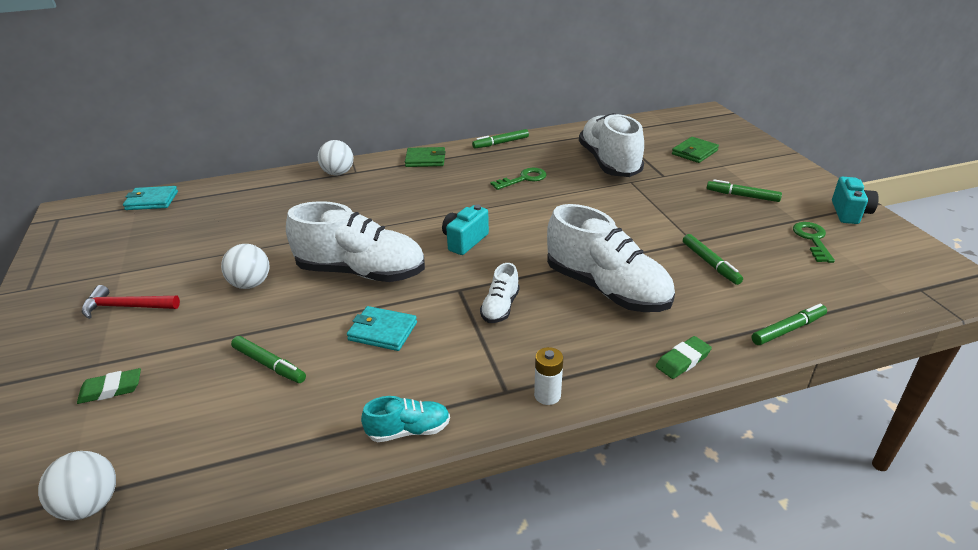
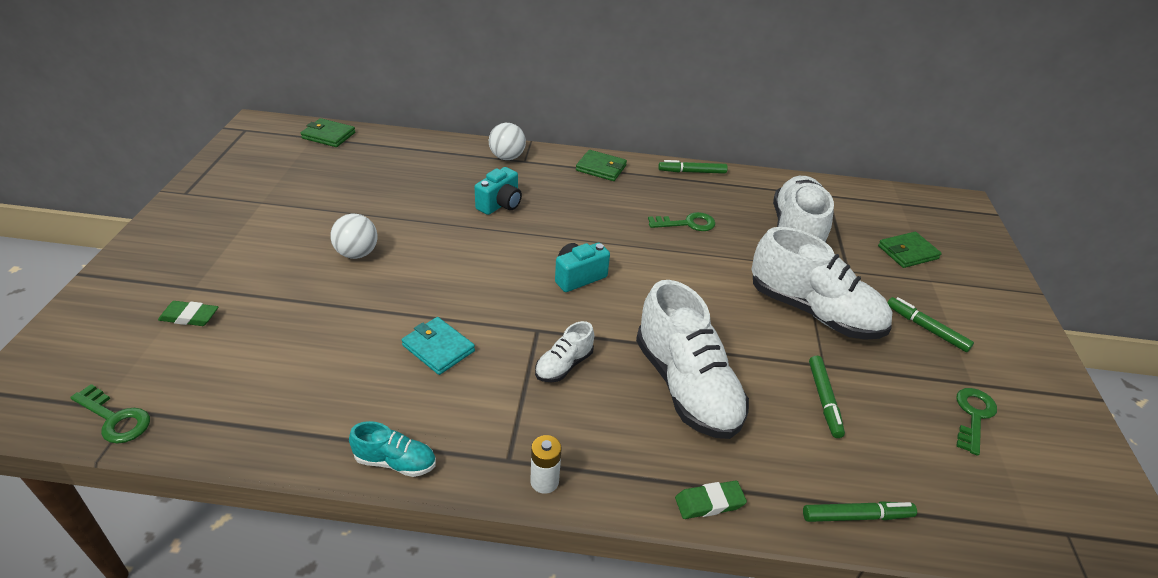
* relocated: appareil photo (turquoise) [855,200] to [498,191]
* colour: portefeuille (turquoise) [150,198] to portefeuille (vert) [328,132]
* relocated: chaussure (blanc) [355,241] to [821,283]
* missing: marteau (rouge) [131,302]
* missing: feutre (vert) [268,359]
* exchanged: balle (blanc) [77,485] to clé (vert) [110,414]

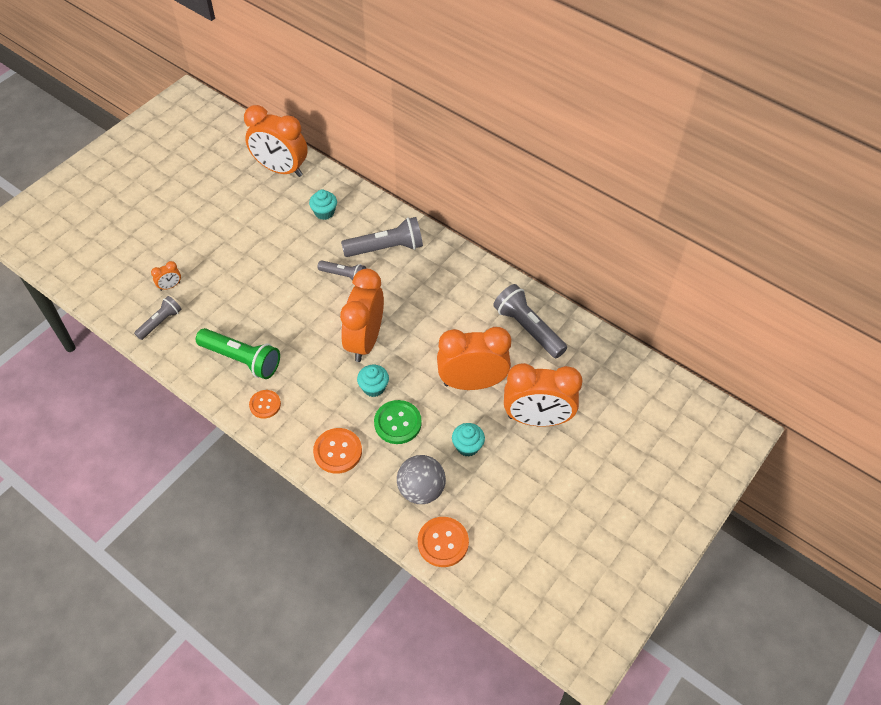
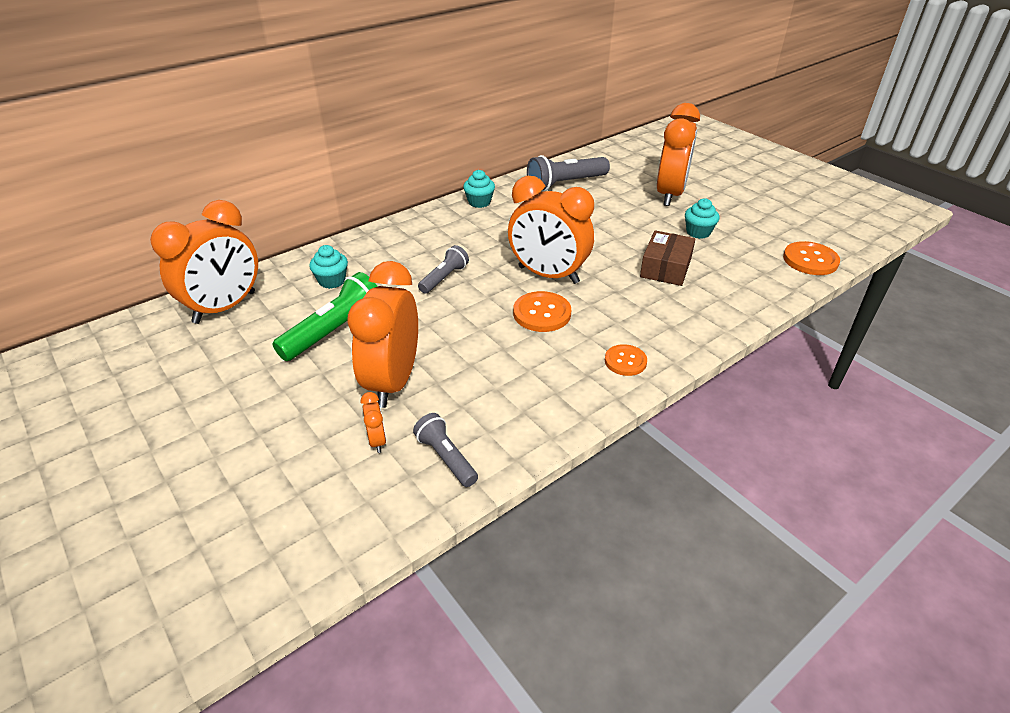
* missing: lampe de poche (gris) [382,237]
* relocated: réveil (orange) [474,358] to [383,334]
* relocated: lampe de poche (vert) [238,353] to [325,316]
* relocated: muffin (turquoise) [373,381] to [479,189]
* exchanged: bouton (vert) [398,422] to boîte (marron) [668,258]
* relocated: bouton (orange) [337,451] to [542,311]
* missing: balle (gris) [421,479]

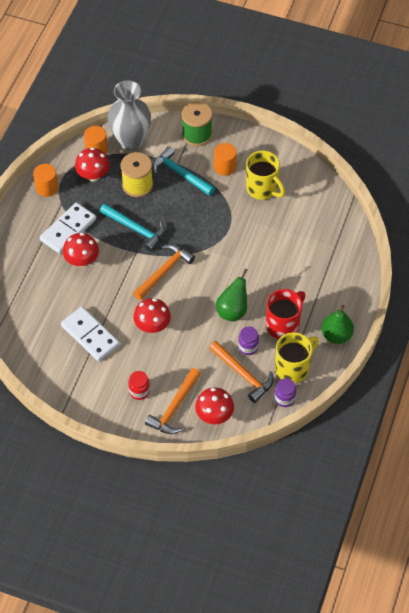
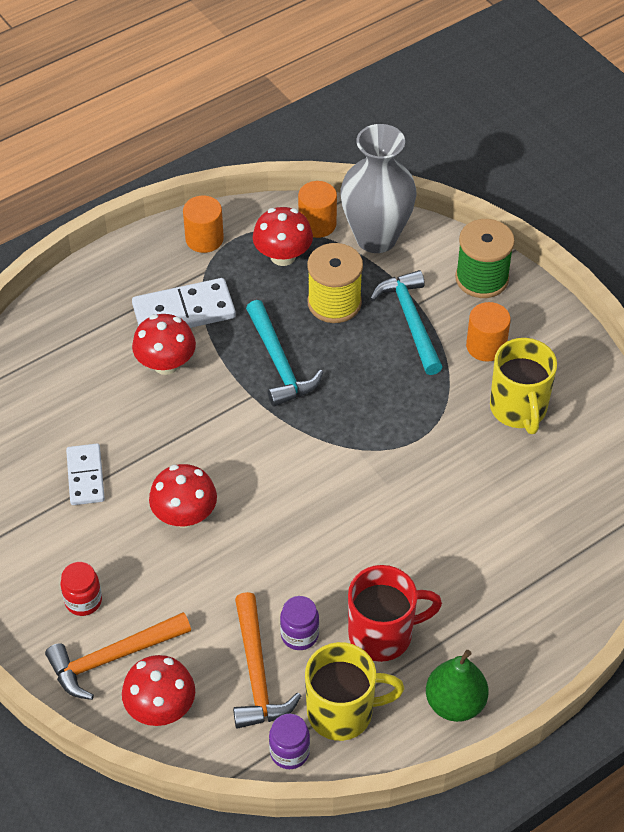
* missing: marteau (orange) [164,272]
* missing: poire (vert) [231,295]
* size: domino (blanc) [90,334] = [85,474] x0.65

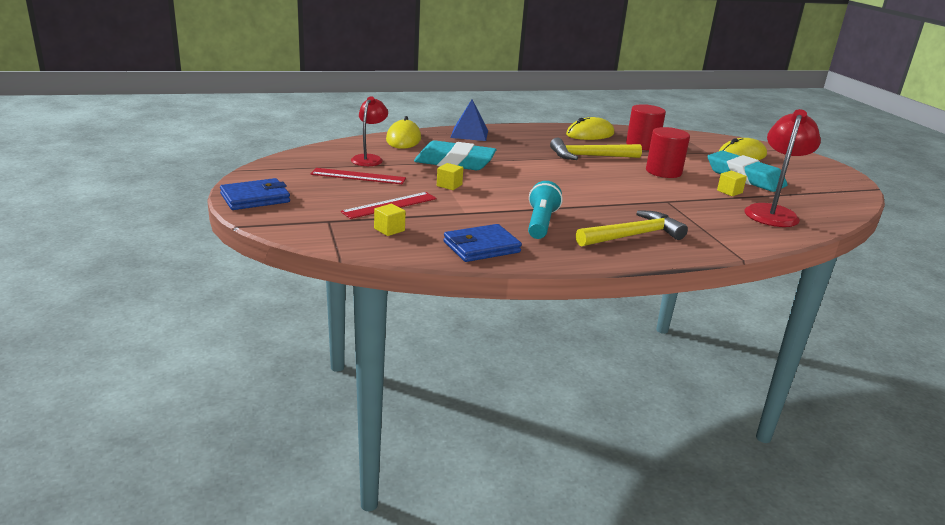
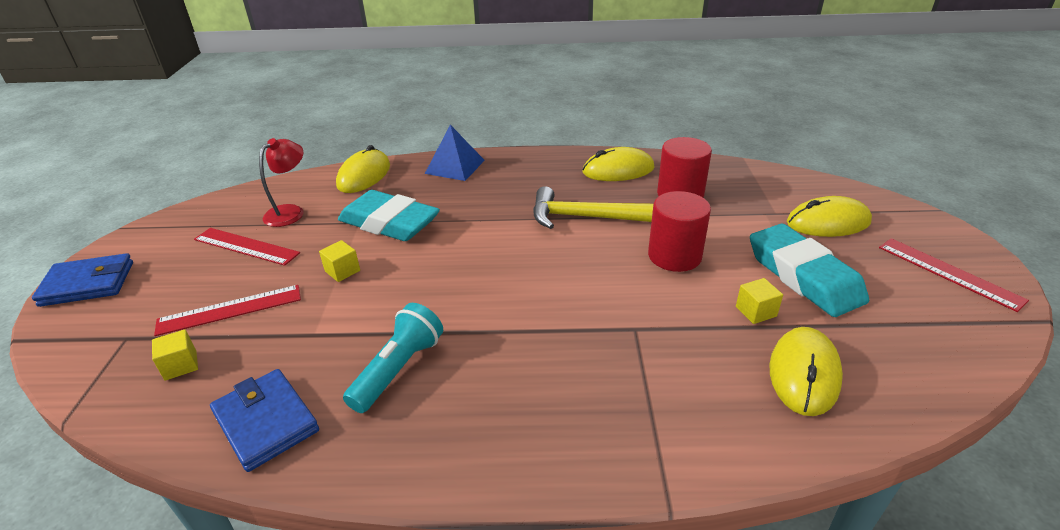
* exchanged: lampe (rouge) [783,168] to souris (jaune) [806,371]
* missing: marteau (jaune) [632,228]
* spun: portefeuille (bleu) [482,243] = [264,420] 60 degrees clockwise
* appeared: règle (rouge) [954,275]

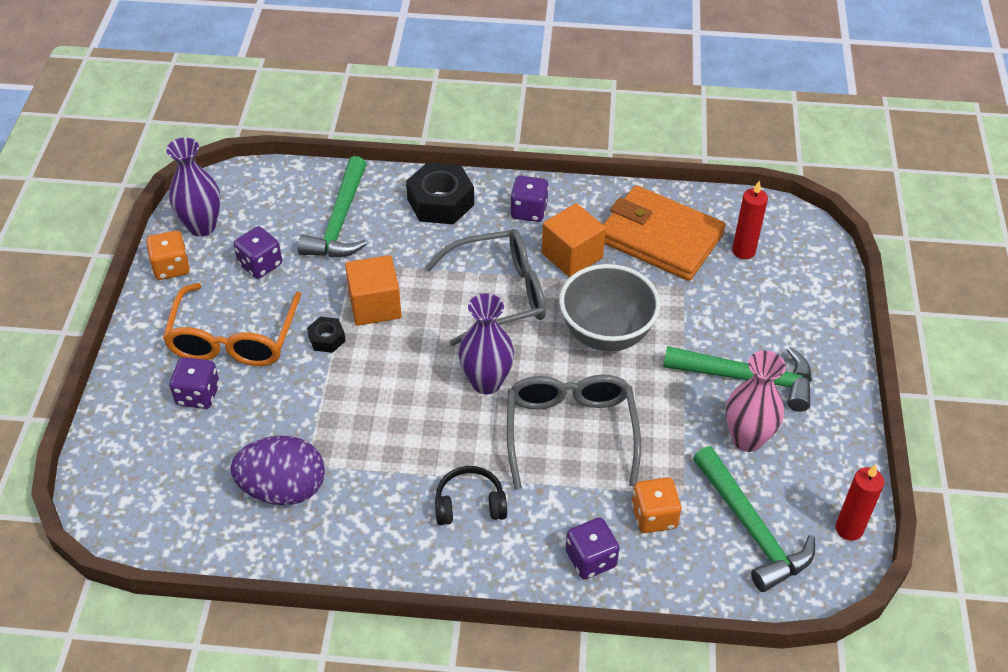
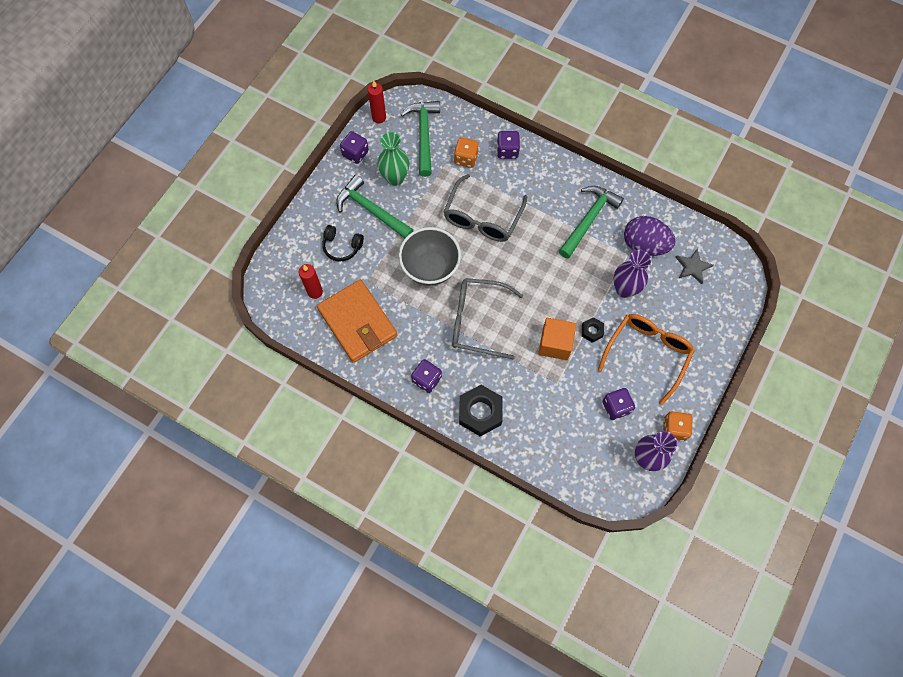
* relocated: marteau (vert) [332,206] to [591,222]
* missing: cube (orange) [574,240]
* relocated: vase (violet) [486,344] to [632,274]
* colour: vase (rose) [756,401] to vase (vert) [393,159]
* relocated: dé (violet) [194,383] to [354,147]
* relocated: casque audio (noir) [471,495] to [343,243]
* appeared: étoile (gris) [694,266]

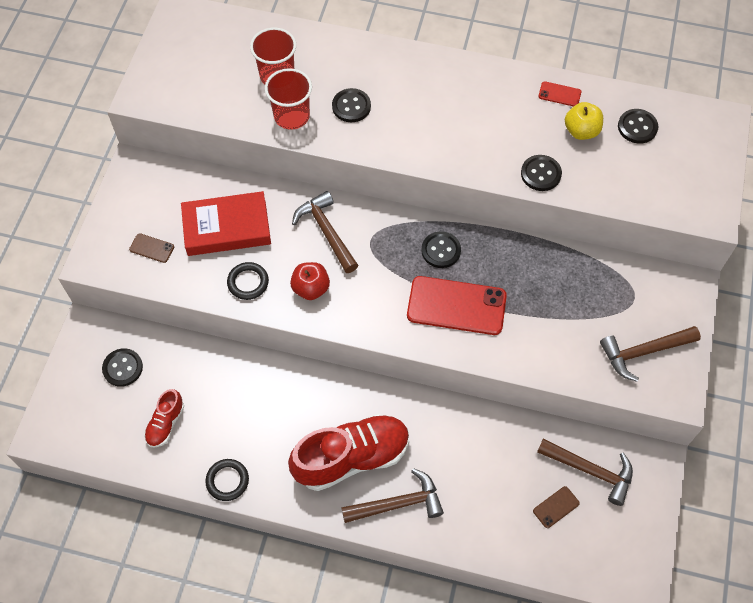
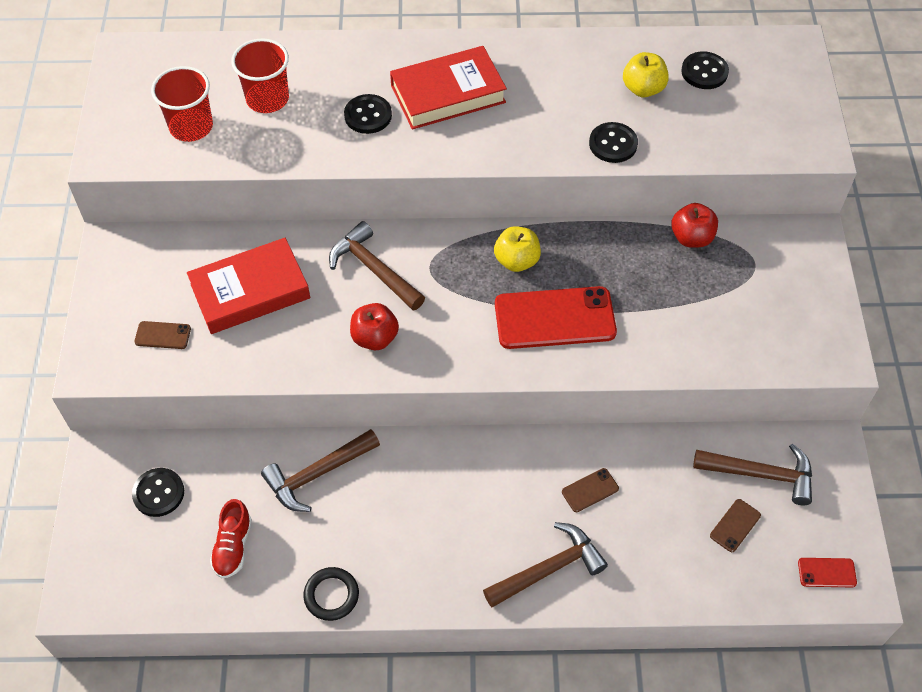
* relocated: gobelet (rouge) [288,99] to [182,104]
* relocated: téléphone (rouge) [559,94] to [827,572]
* exchanged: bouton (noir) [441,249] to pomme (jaune) [517,249]
* missing: anneau (noir) [248,281]
* relocated: marteau (marron) [650,354] to [320,470]
* missing: chaussure (rouge) [348,452]
* appeared: livre (rouge) [448,88]
* appeared: pomme (rouge) [694,225]
* appeared: téléphone (marron) [590,490]

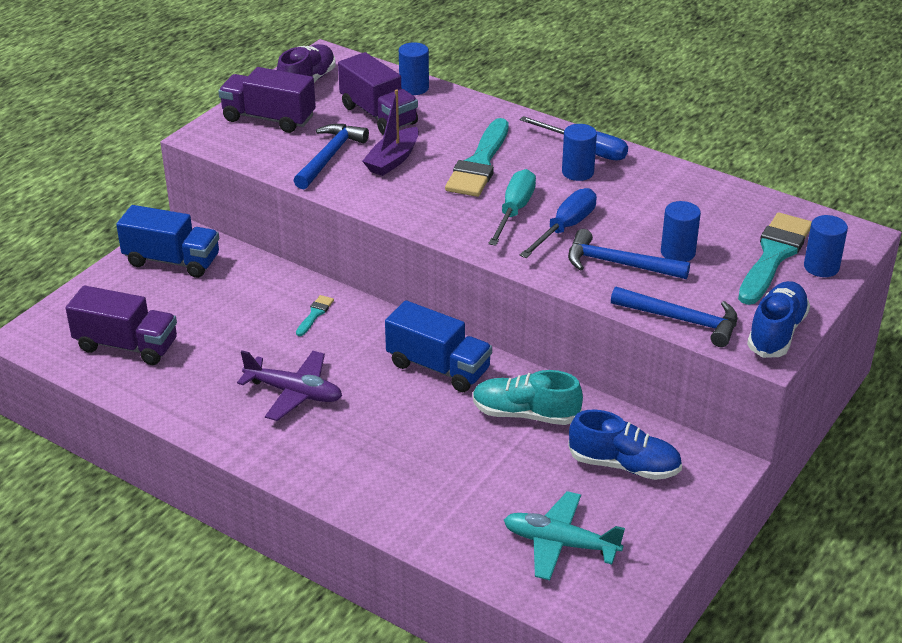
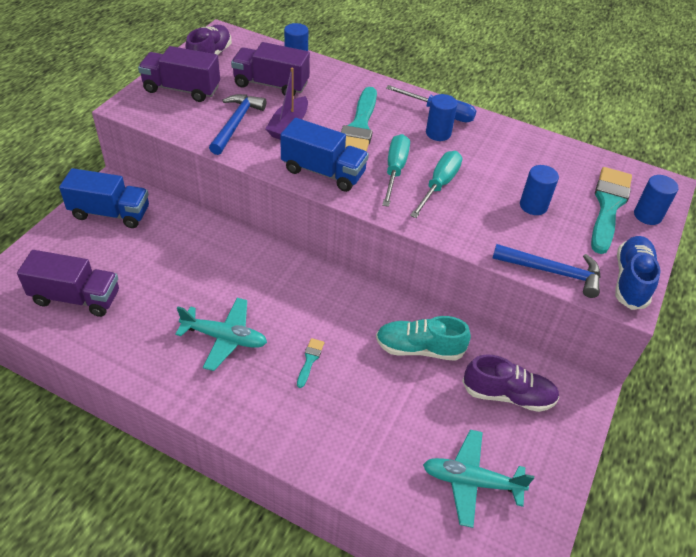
* spun: camion (violet) [378,93] = [270,69] 150 degrees clockwise
* colour: tournevis (bleu) [558,223] to tournevis (turquoise) [436,184]
* missing: marteau (bleu) [629,254]
* relocated: pinceau (turquoise) [315,315] to [310,363]
* relocated: camion (bleu) [438,346] to [324,155]
* colour: avion (violet) [289,385] to avion (turquoise) [221,334]
* colour: chaussure (bleu) [625,445] to chaussure (violet) [511,383]

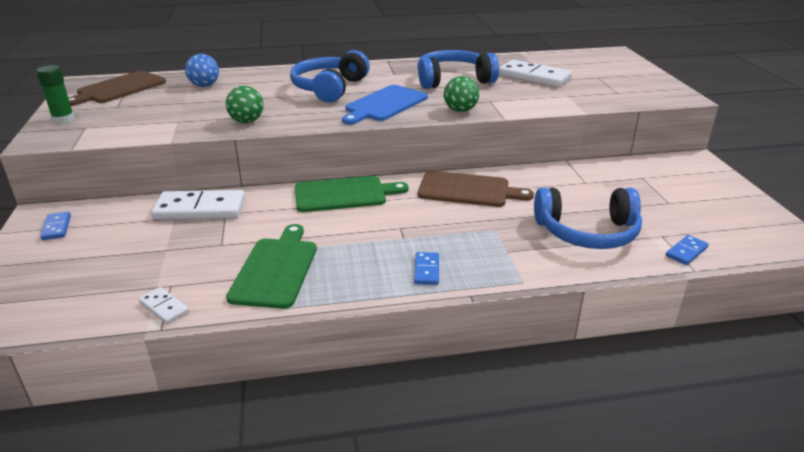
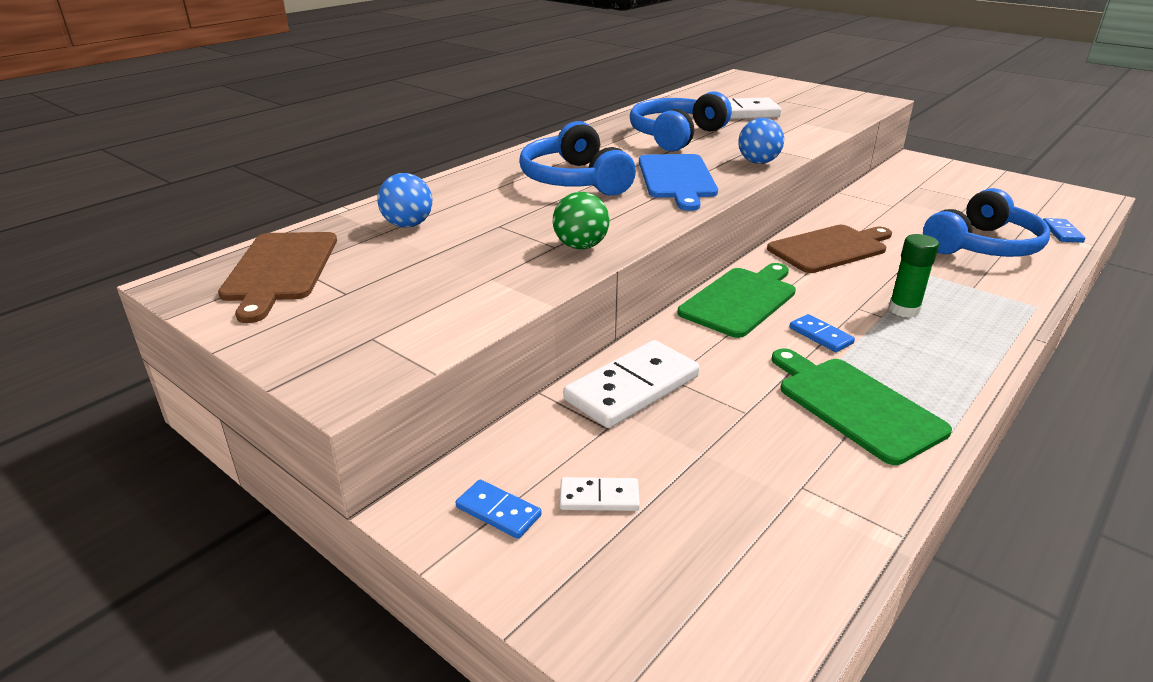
* relocated: bâton de colle (vert) [55,94] to [914,276]
* colour: balle (vert) [461,94] to balle (bleu) [761,141]
* relocated: domino (bleu) [426,268] to [822,333]
* relocated: domino (blanc) [164,305] to [600,494]

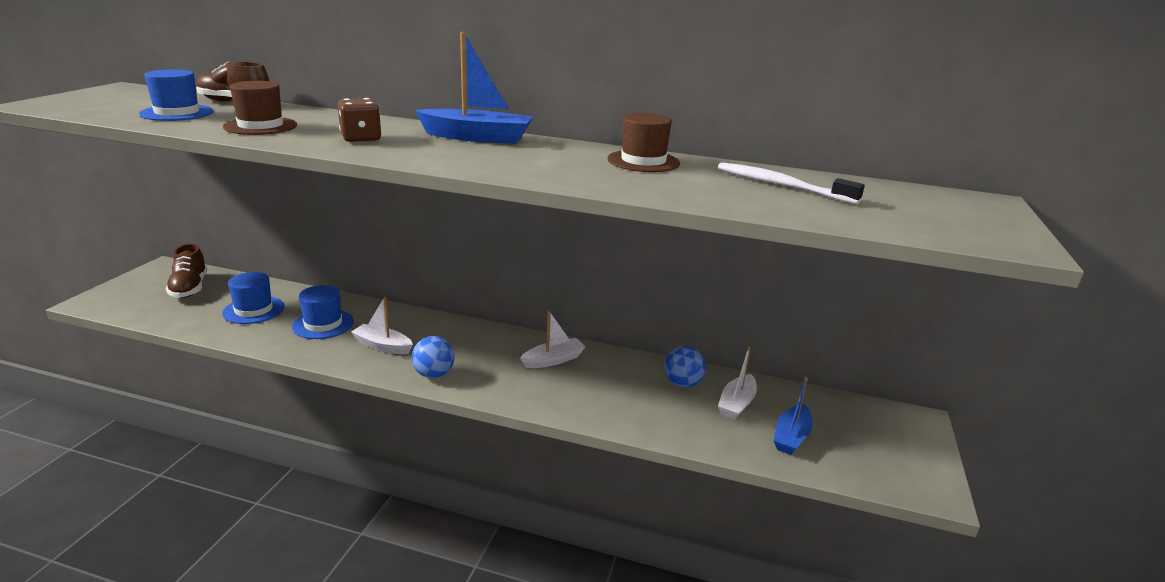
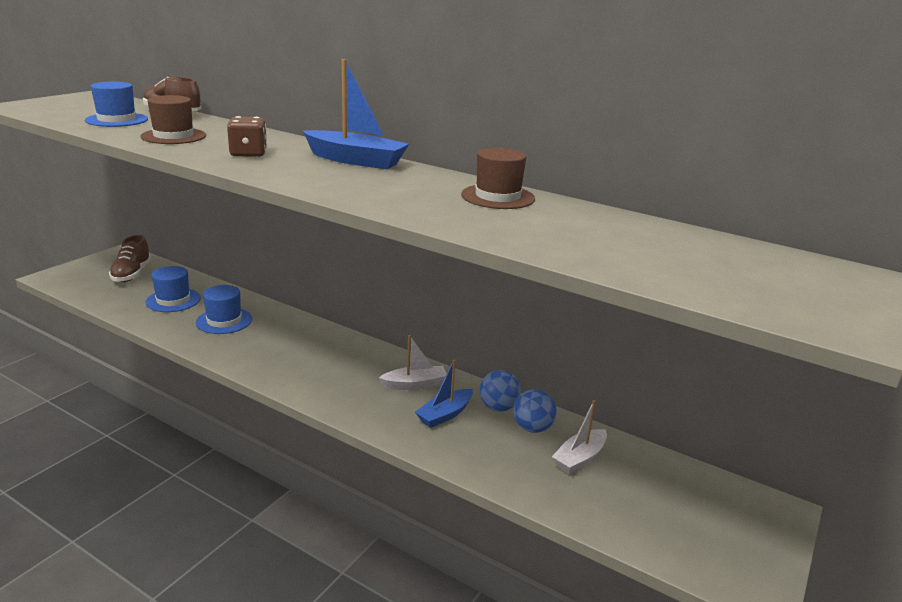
* missing: brosse à dents (blanc) [791,183]
* missing: bateau (blanc) [382,325]
* relocated: balle (bleu) [433,357] to [500,391]
* relocated: bateau (bleu) [793,416] to [444,394]

